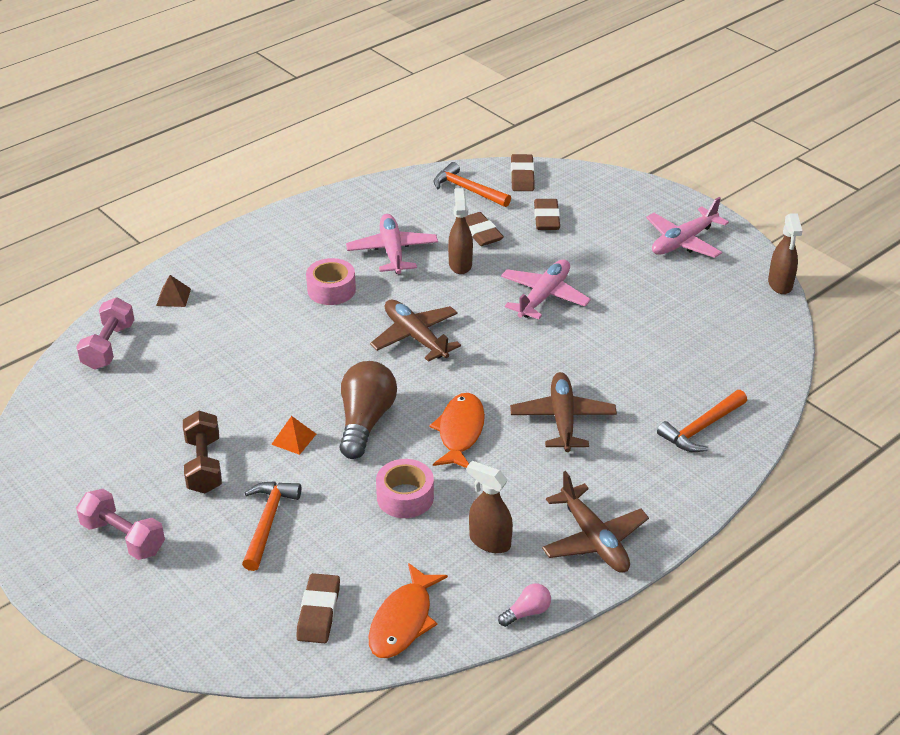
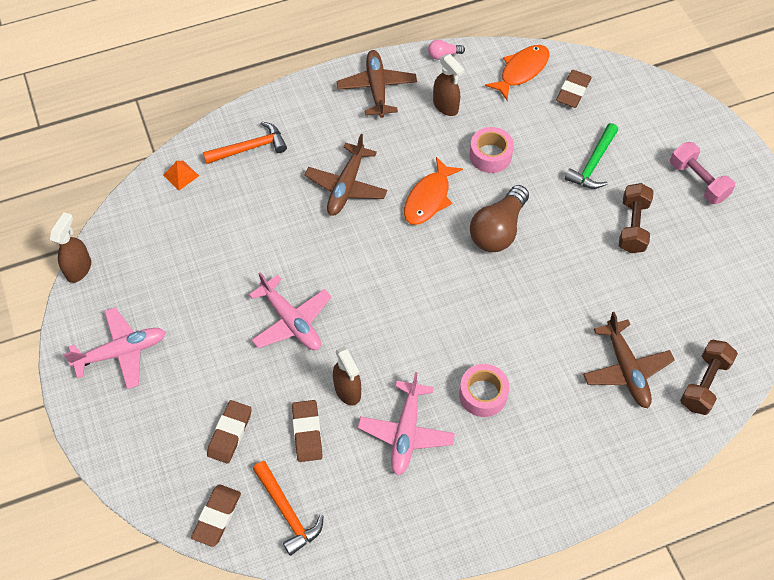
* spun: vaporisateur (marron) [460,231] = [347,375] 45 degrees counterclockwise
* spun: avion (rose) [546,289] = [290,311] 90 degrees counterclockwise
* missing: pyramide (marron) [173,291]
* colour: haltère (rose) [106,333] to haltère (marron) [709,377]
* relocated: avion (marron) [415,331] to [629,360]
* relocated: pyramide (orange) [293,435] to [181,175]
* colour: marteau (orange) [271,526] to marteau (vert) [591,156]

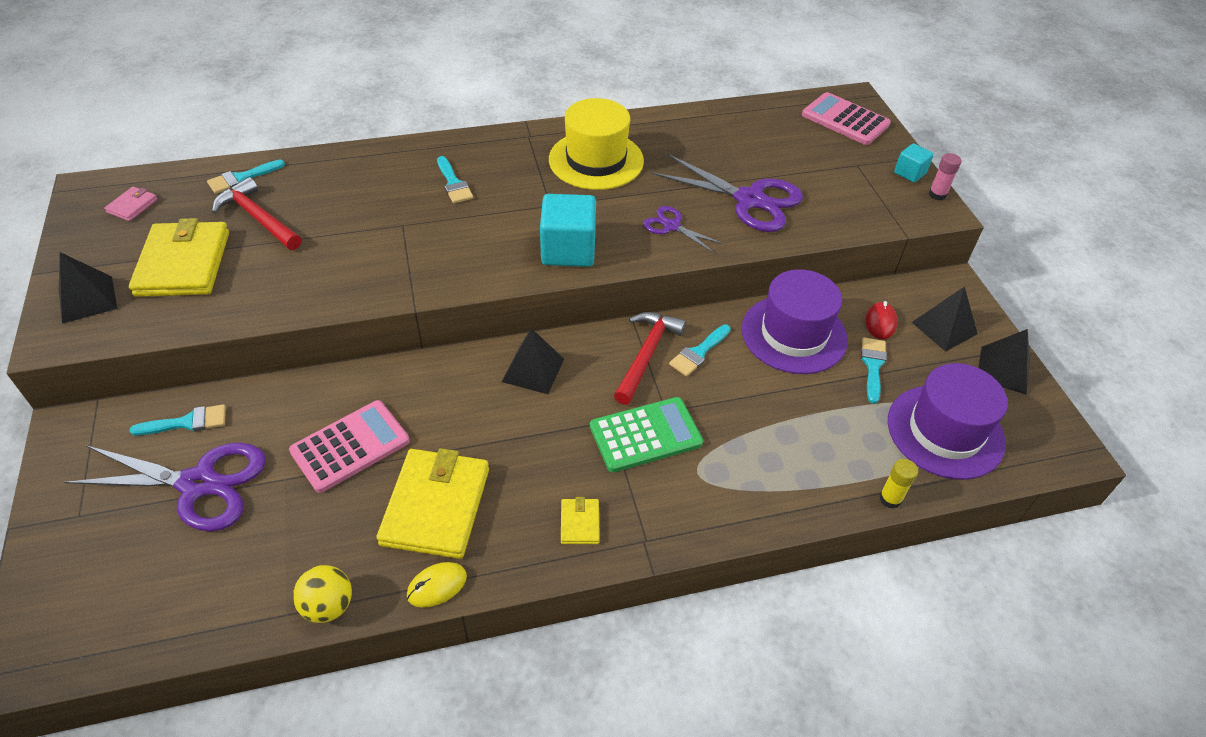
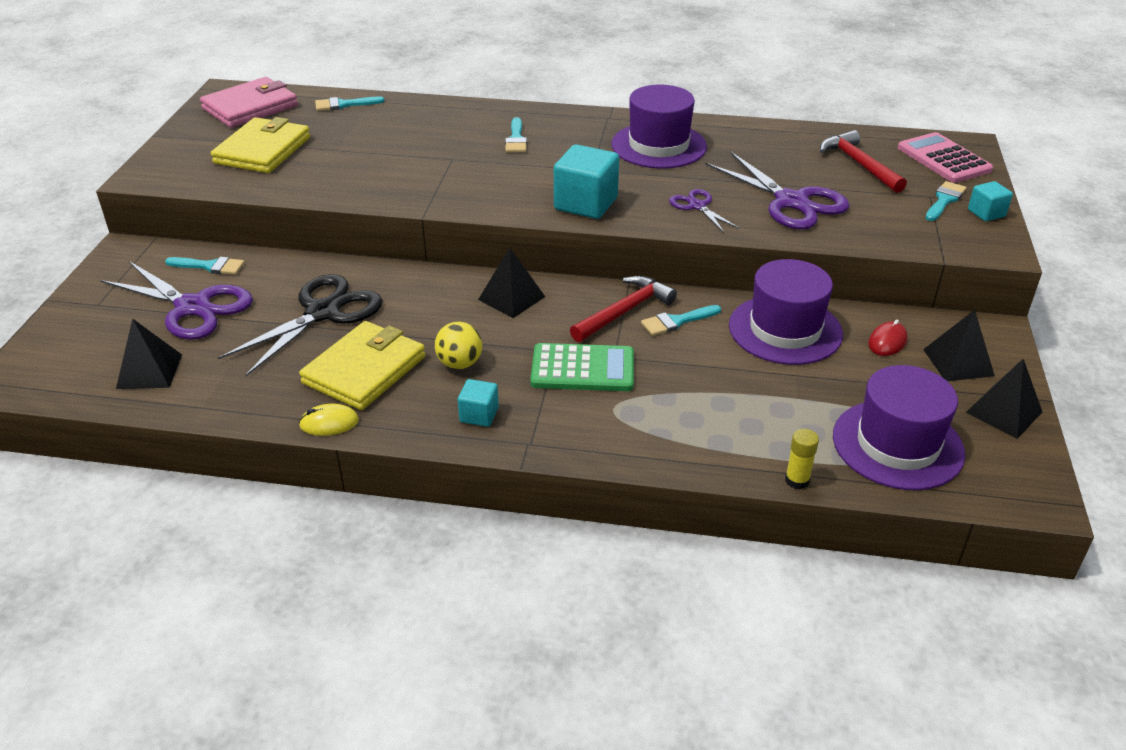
* colour: chapeau (jaune) [596,144] to chapeau (violet) [659,126]
* missing: bâton de colle (rose) [945,176]
* relocated: marteau (rouge) [256,213] to [863,161]
* size: portefeuille (rose) [131,203] = [249,102] x2.25
* relocated: pyramide (noir) [88,288] to [149,353]
* relocated: pinceau (turquoise) [874,370] to [945,201]
* exchanged: calculatrice (rose) [349,446] to ciseaux (noir) [300,325]
* exchanged: portefeuille (jaune) [580,520] to cube (turquoise) [478,403]
* relocated: balle (jaune) [322,594] to [458,345]

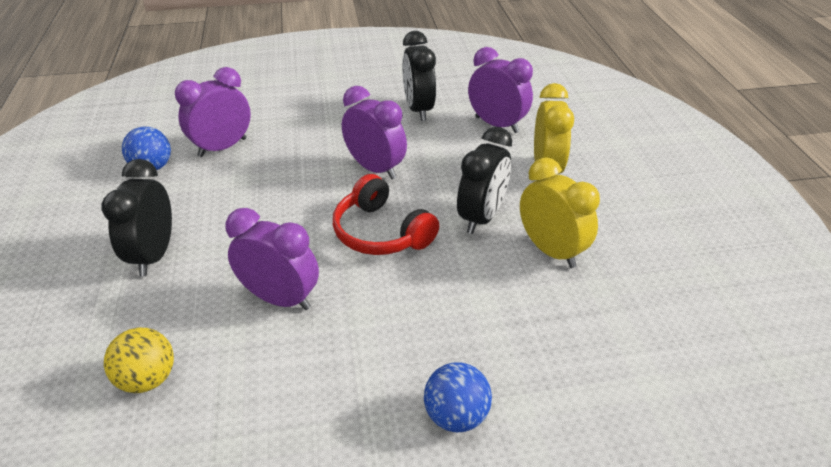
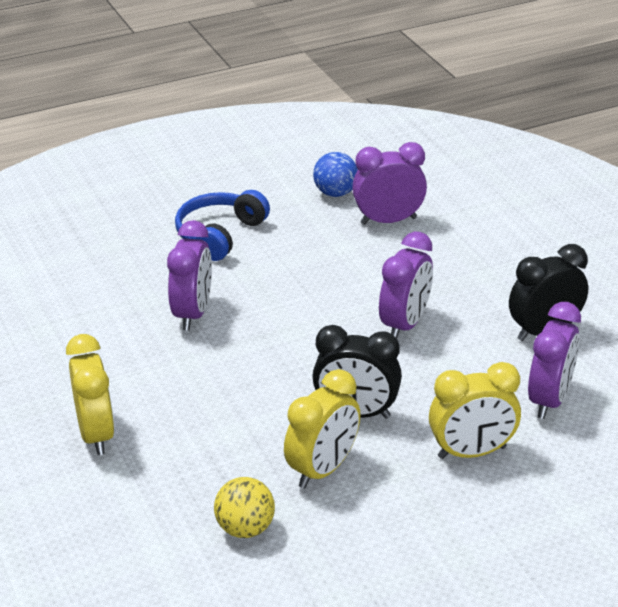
* spun: réveil (violet) [213,112] = [389,183] 45 degrees counterclockwise
* exchanged: réveil (noir) [136,217] to casque audio (bleu) [222,225]
* missing: casque audio (rouge) [386,214]
* relocated: balle (jaune) [139,360] to [244,507]
* exchanged: balle (bleu) [458,397] to réveil (jaune) [90,394]

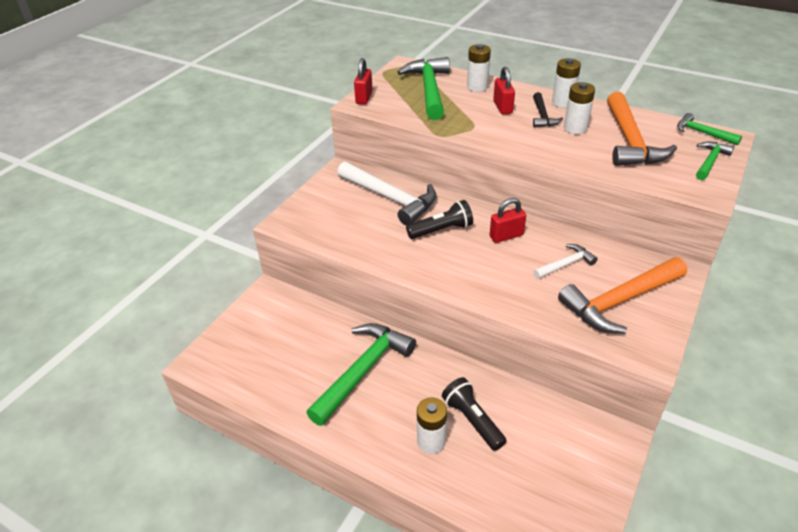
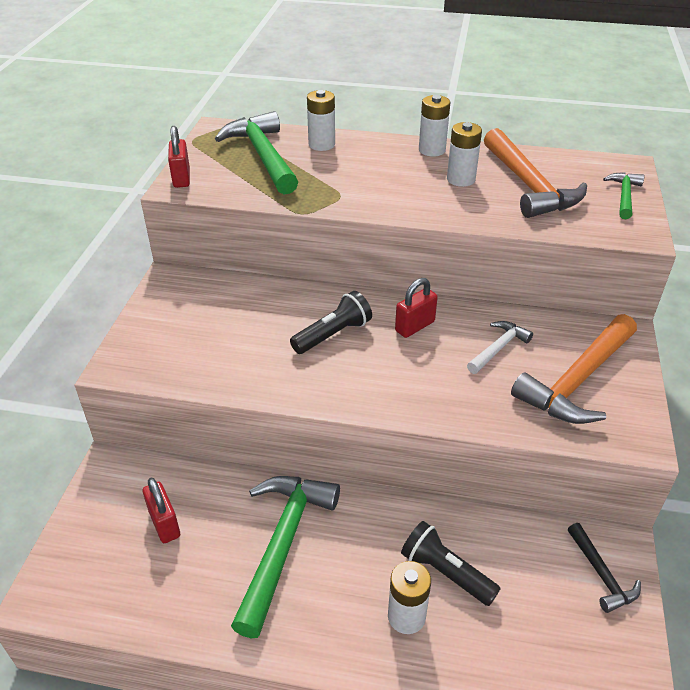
* relocated: cadenas (rouge) [504,91] to [161,510]
* relocated: marteau (noir) [548,110] to [604,568]
* missing: marteau (vert) [709,129]
* missing: marteau (blanc) [386,193]

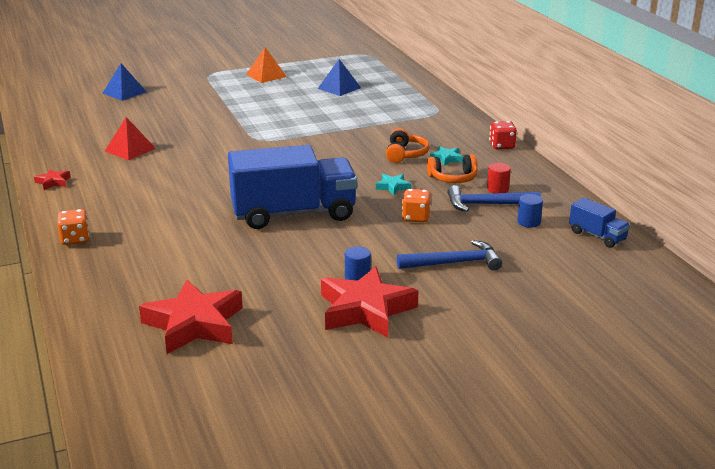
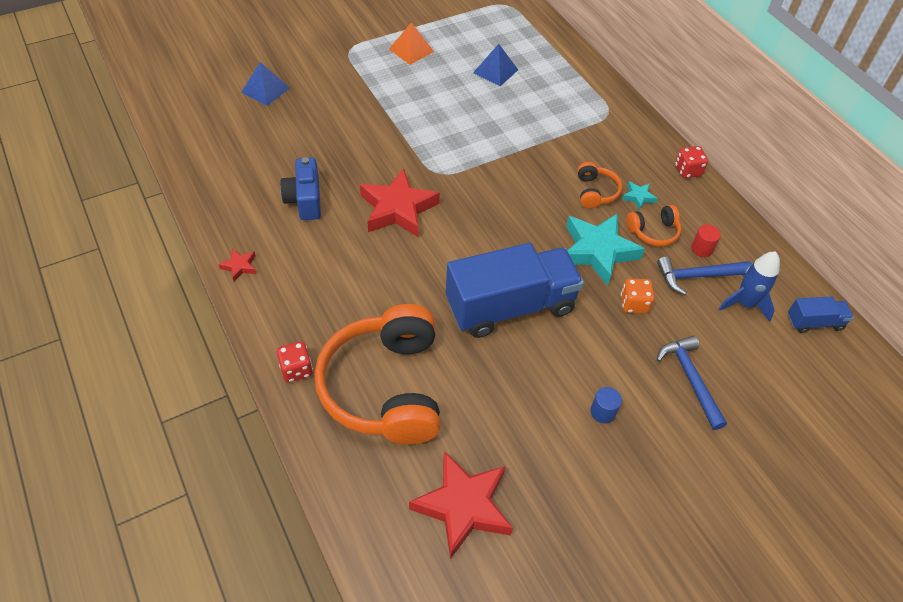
* exchanged: pyramide (rouge) [130,138] to appareil photo (bleu) [300,188]
* size: étoile (turquoise) [393,184] = [605,249] x2.28
* exchanged: cylindre (bleu) [530,211] to fusée (bleu) [749,287]
* spun: camion (bleu) [599,223] = [821,314] 45 degrees counterclockwise
* colour: dé (orange) [73,227] to dé (rouge) [295,361]
* spun: marteau (bleu) [449,255] = [691,383] 90 degrees counterclockwise
* relocated: étoile (rouge) [369,302] to [400,202]
* appeared: casque audio (orange) [377,374]

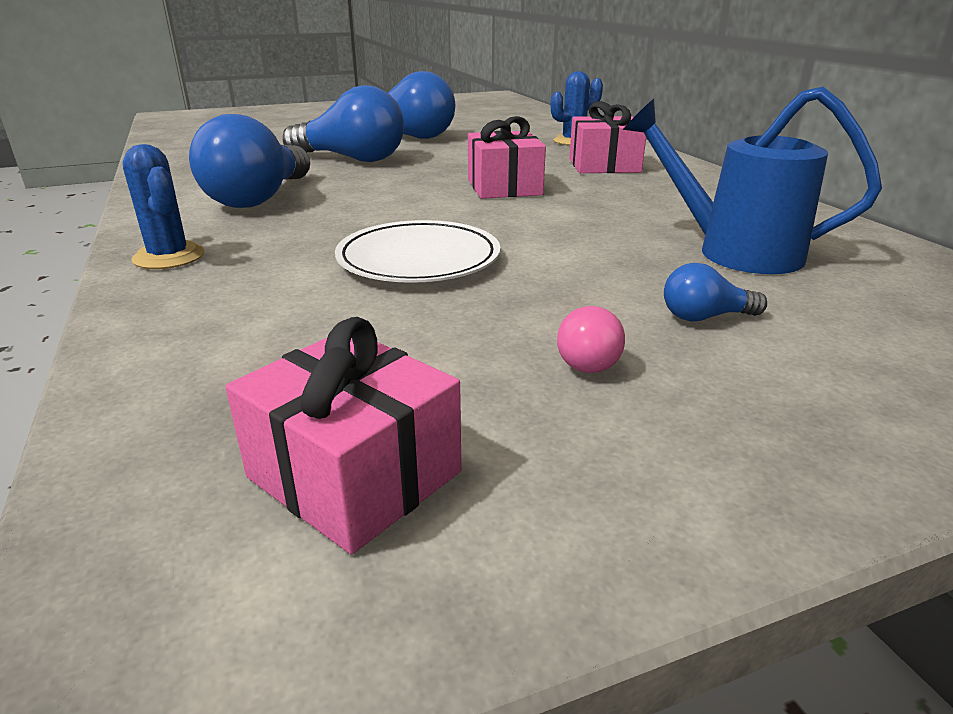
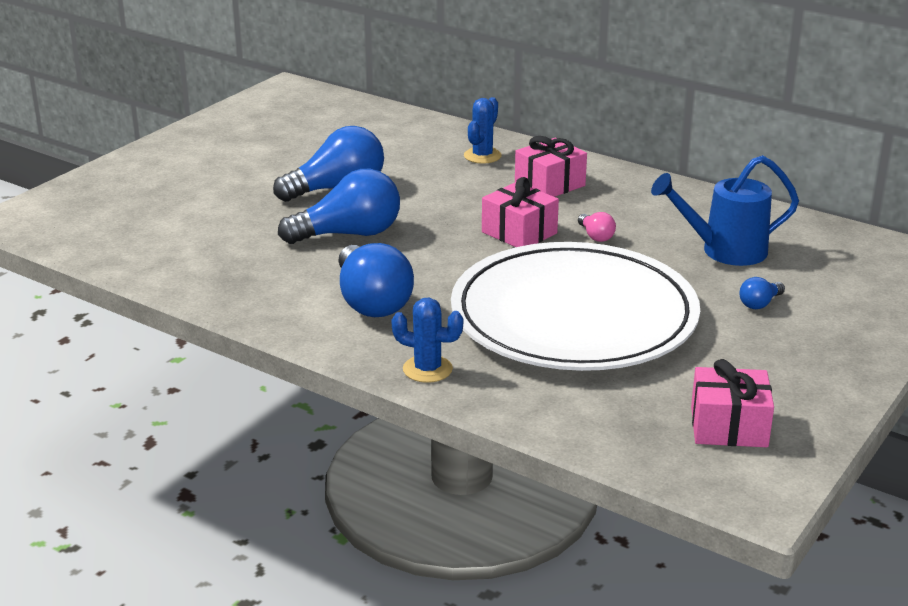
* size: assiette (blanc) [417,251] = [575,306] x2.19
* relocated: ampoule (rose) [591,339] to [597,227]

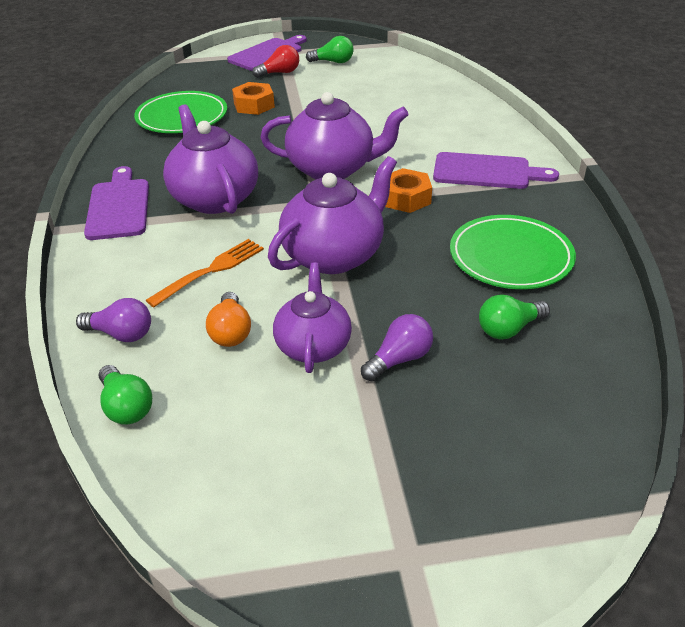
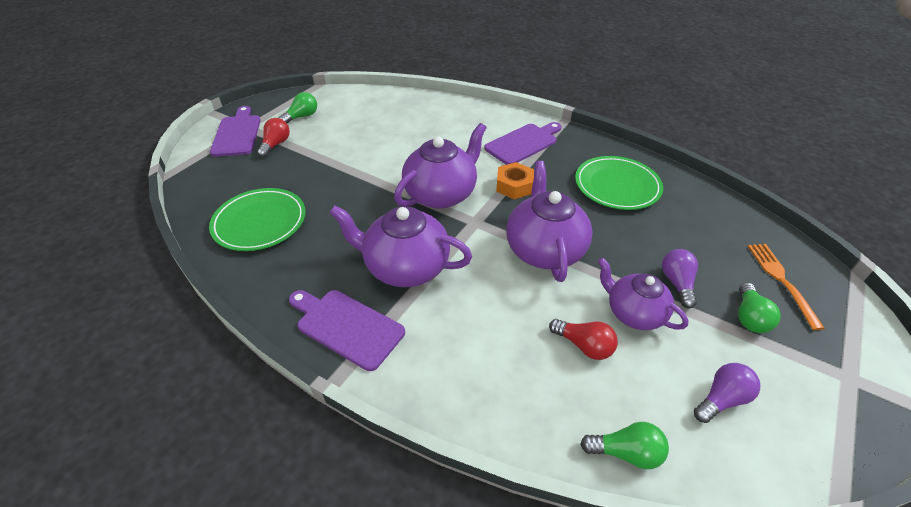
* missing: écrou (orange) [253,98]
* relocated: fourchette (orange) [205,273] to [786,287]
* colour: ampoule (orange) [228,319] to ampoule (rouge) [583,339]
* relocated: ampoule (vert) [514,317] to [759,308]
* relocated: ampoule (violet) [113,320] to [727,393]

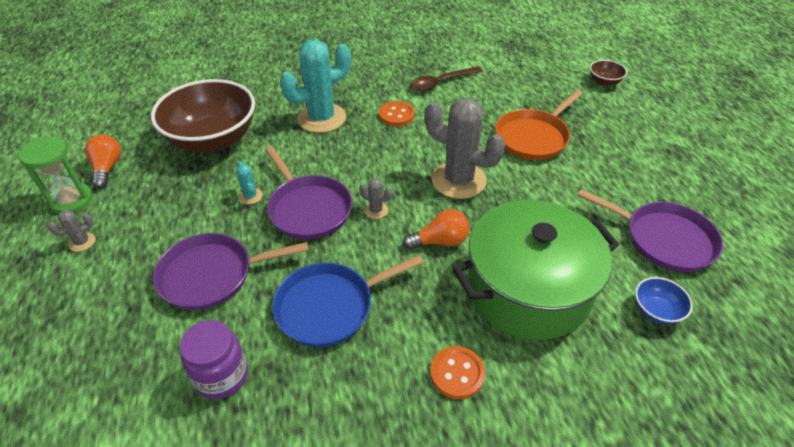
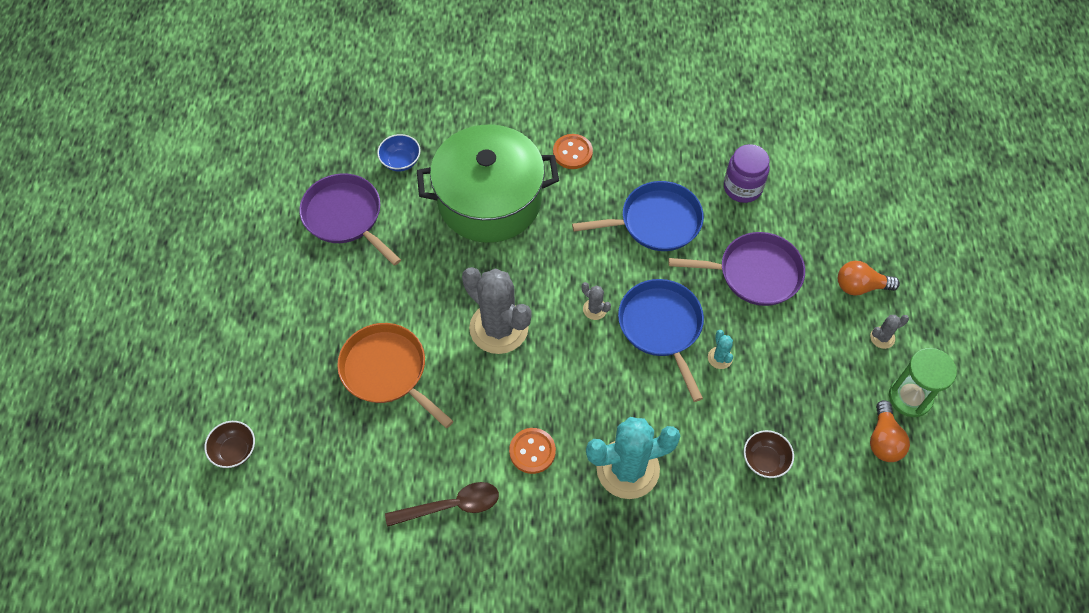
* size: bol (marron) [203,116] = [769,454] x0.41
* spun: poêle (orange) [538,125] = [395,375] 105 degrees counterclockwise
* colour: poêle (violet) [308,193] to poêle (bleu) [661,340]
* relocated: ampoule (orange) [436,229] to [869,278]

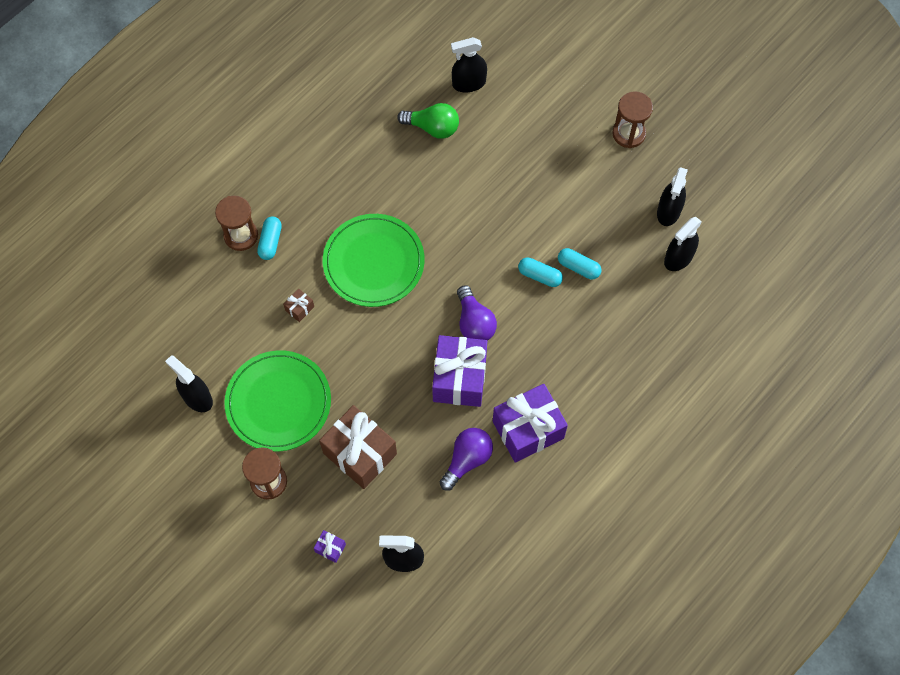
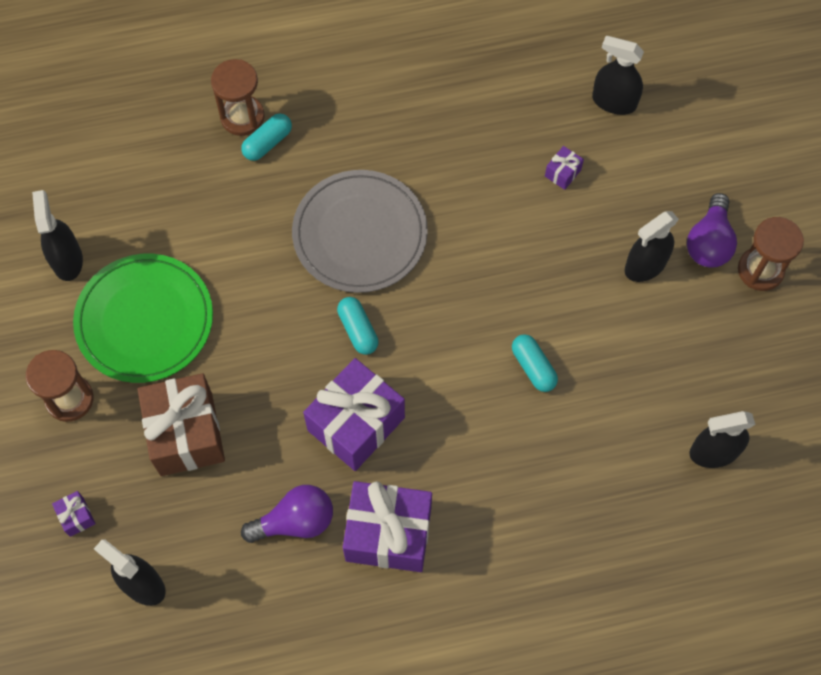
* missing: ampoule (vert) [428,121]
* relocated: vaporisateur (noir) [672,196] to [652,246]
* colour: assiette (vert) [374,260] to assiette (gris) [360,231]
* relocated: gélule (turquoise) [579,263] to [357,326]
* relocated: ampoule (violet) [477,313] to [712,230]
* missing: cadeau (marron) [298,305]
* appeared: cadeau (violet) [564,168]

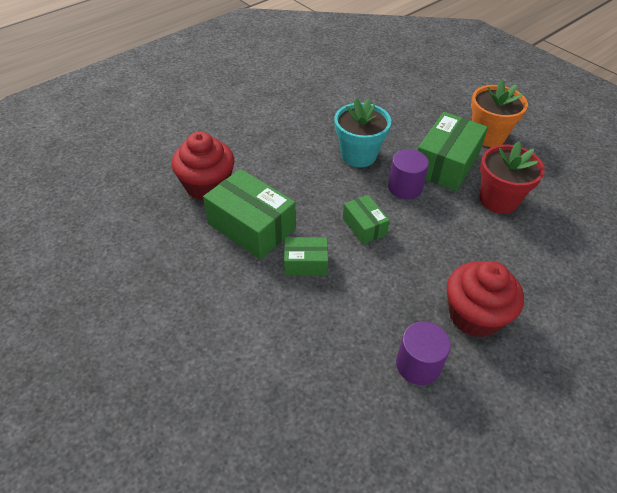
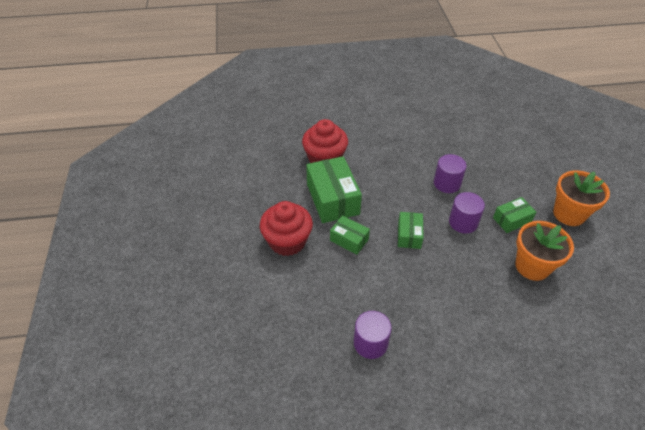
* exchanged: pot de fleurs (turquoise) [362,133] to cylindre (violet) [450,173]
* size: boîte (vert) [453,151] = [514,215] x0.55
* colour: pot de fleurs (rouge) [512,177] to pot de fleurs (orange) [544,251]
* relocated: muffin (rouge) [485,299] to [286,228]

